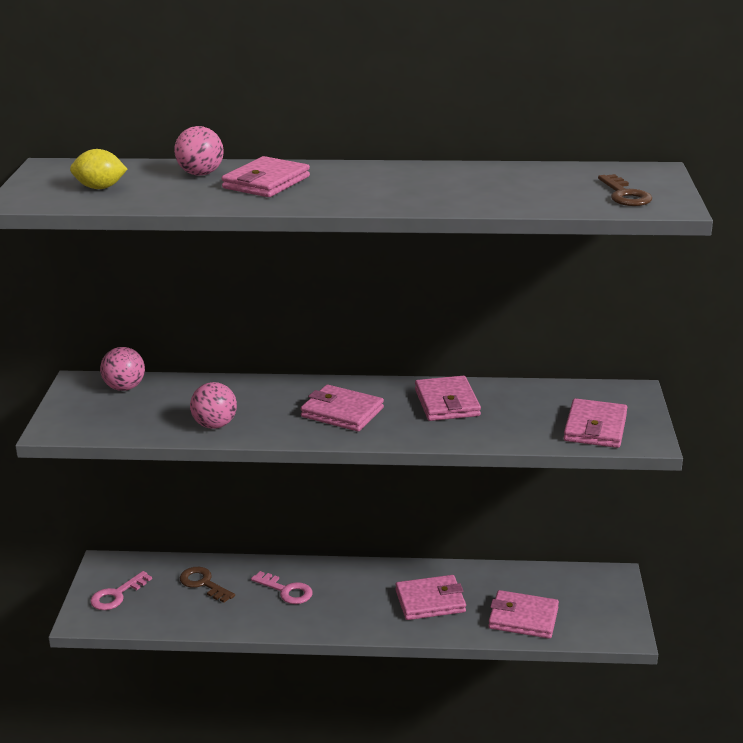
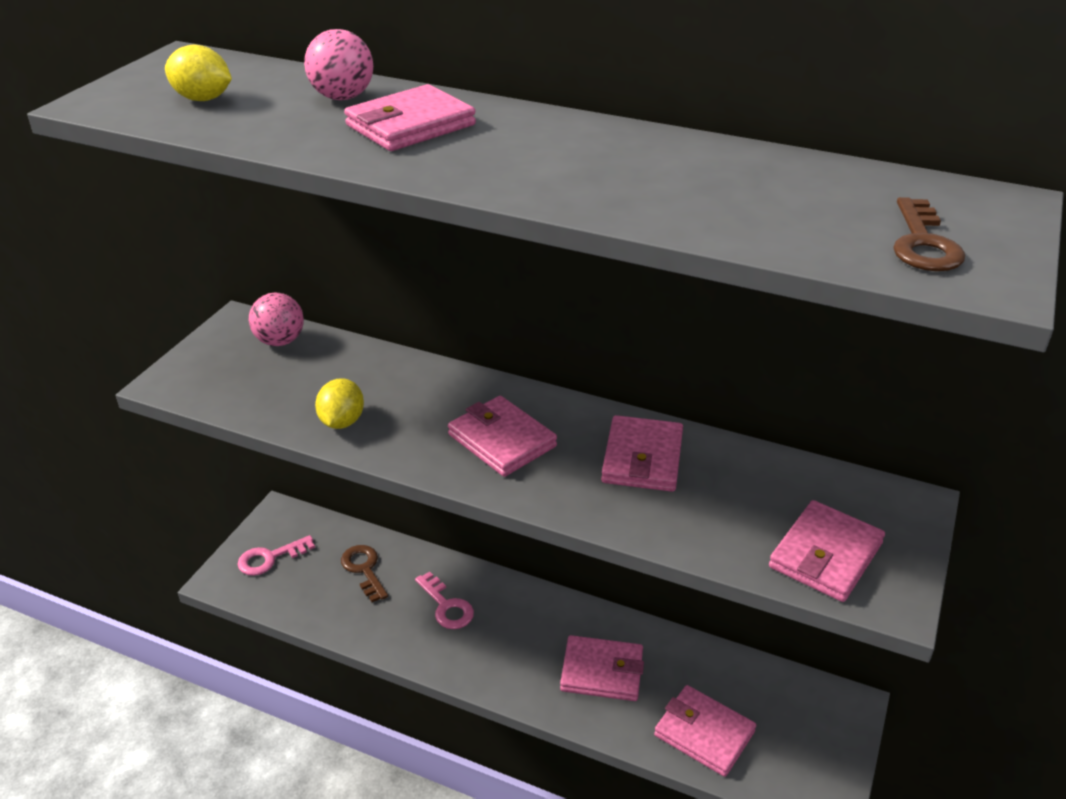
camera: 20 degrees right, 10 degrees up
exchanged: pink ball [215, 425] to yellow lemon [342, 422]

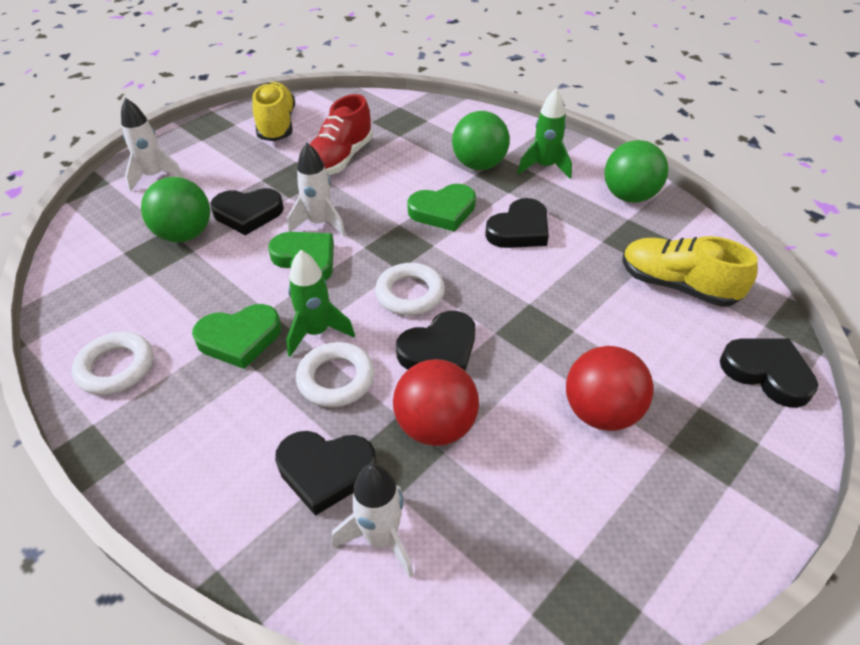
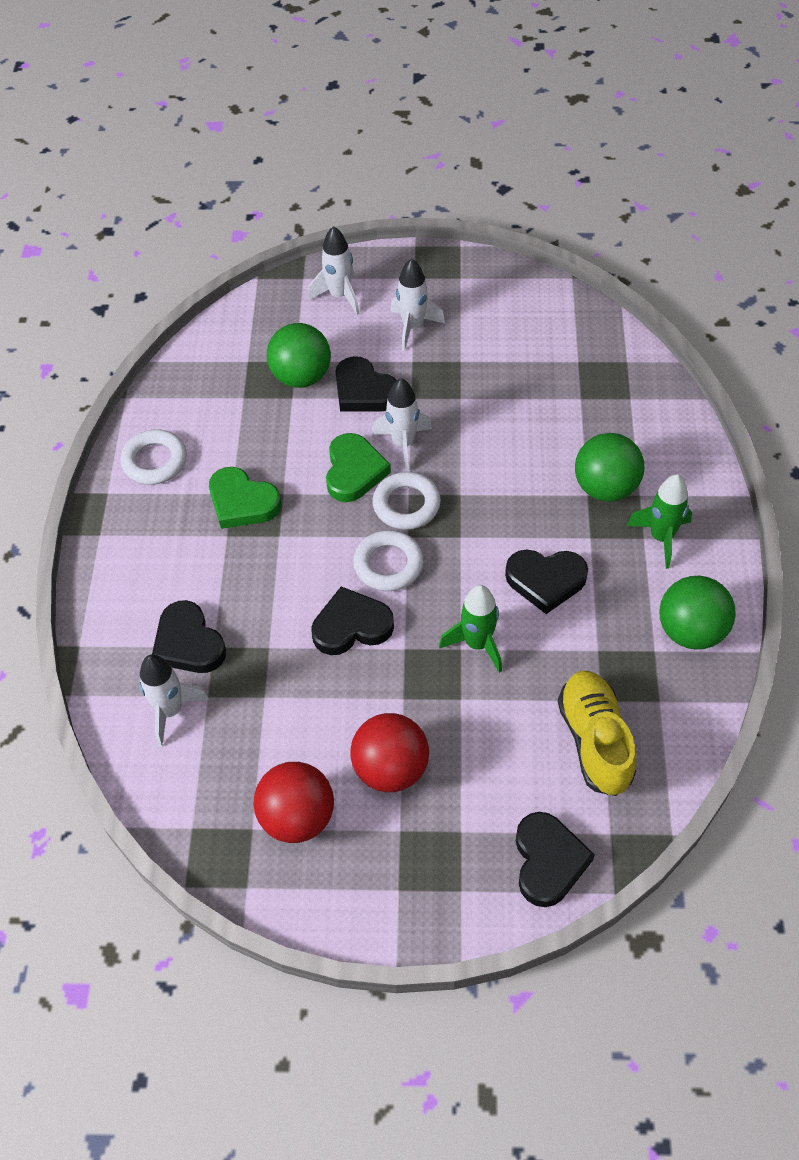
camera: 50 degrees right, 10 degrees up
missing: yellow shoe [277, 125]; red shoe [340, 159]; green heart [443, 211]
appeared: white rocket [413, 327]
relocated: green rocket [317, 332] to [477, 644]; white ring [336, 379] to [406, 505]; red ball [435, 426] to [297, 817]
spun: black heart [439, 349] = [351, 626] 150 degrees clockwise

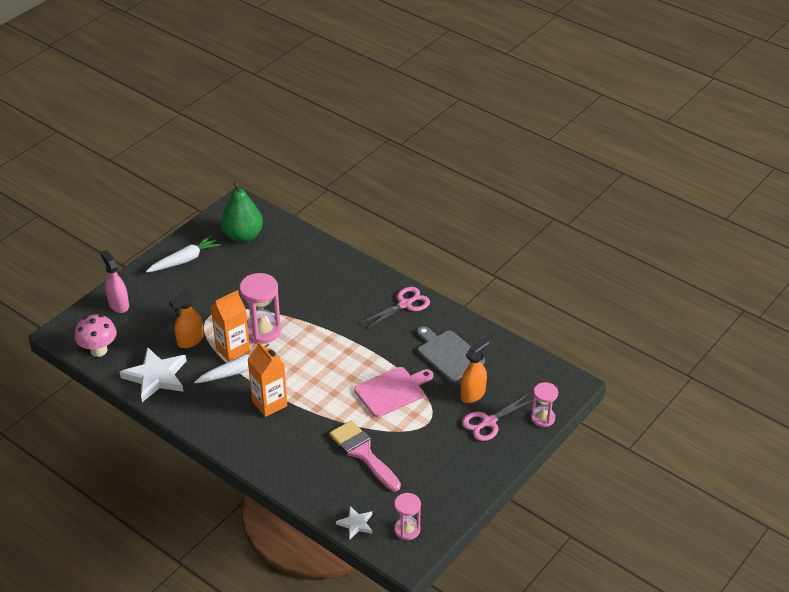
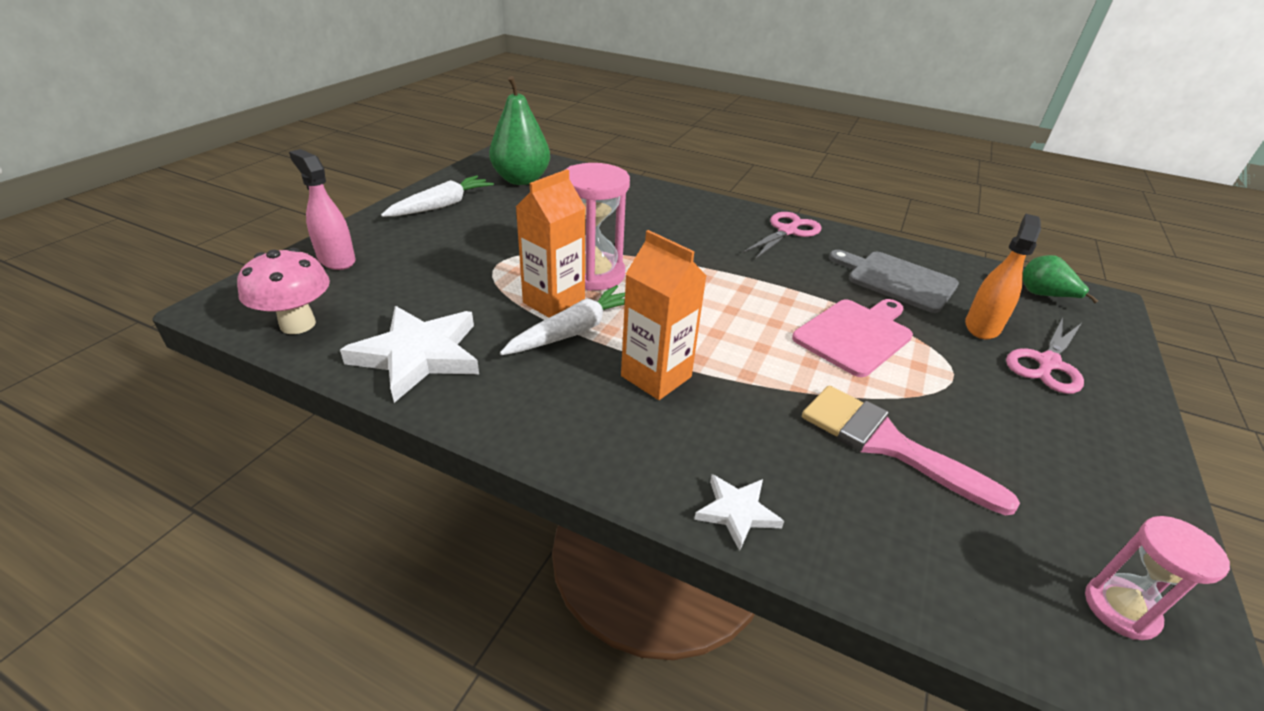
camera: 15 degrees left, 5 degrees down
missing: orange spray bottle [190, 340]; pink hourglass [543, 418]
appeared: green pear [1044, 295]
relocated: white star [356, 524] to [737, 512]

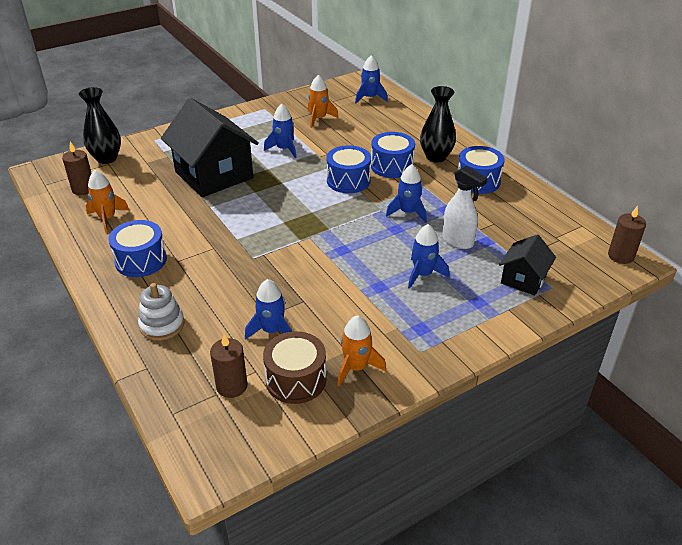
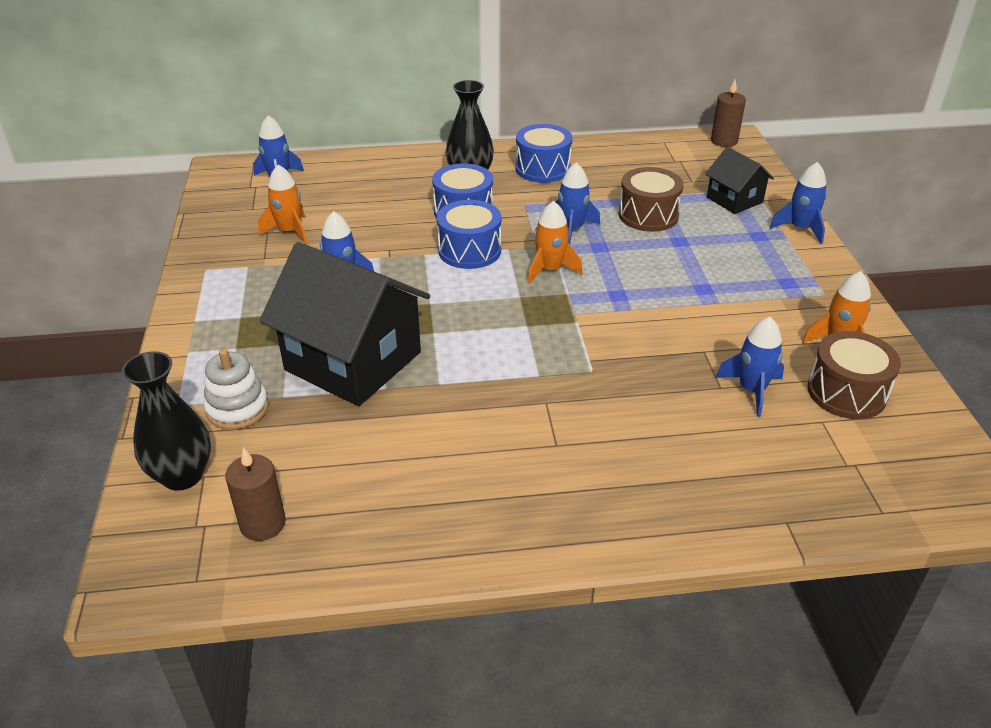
camera: 65 degrees left, 0 degrees up
missing: blue drum [141, 260]; brown candle [232, 386]
relocated: orange rocket [107, 218] to [550, 270]; blue rocket [423, 274] to [800, 229]; white stacking toy [162, 325] to [237, 408]
exchanged: white spray bottle [458, 241] to brown drum [648, 215]
spun: black house [214, 175] = [353, 361] 45 degrees clockwise

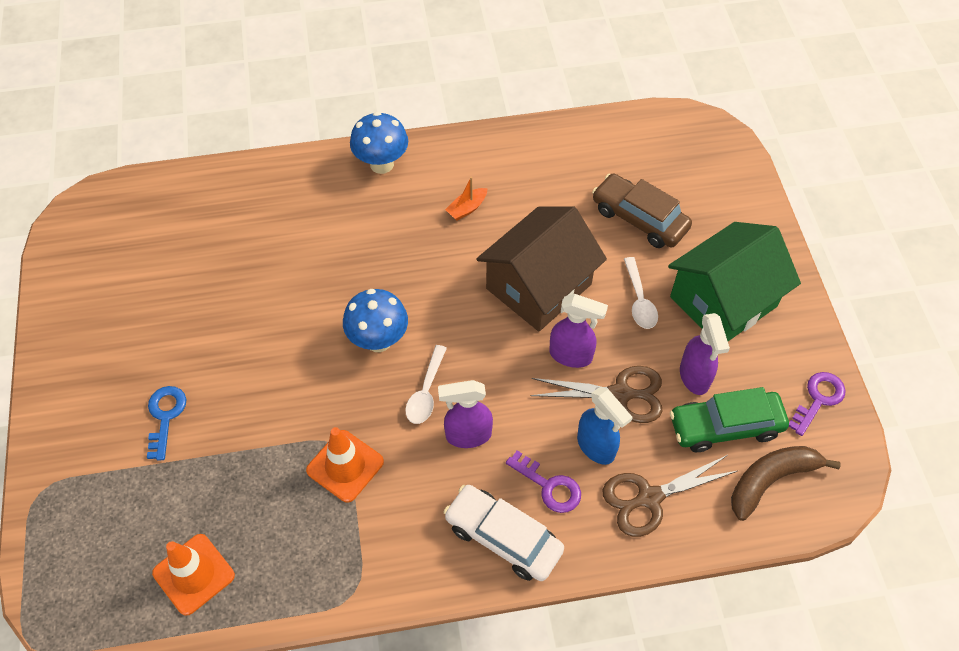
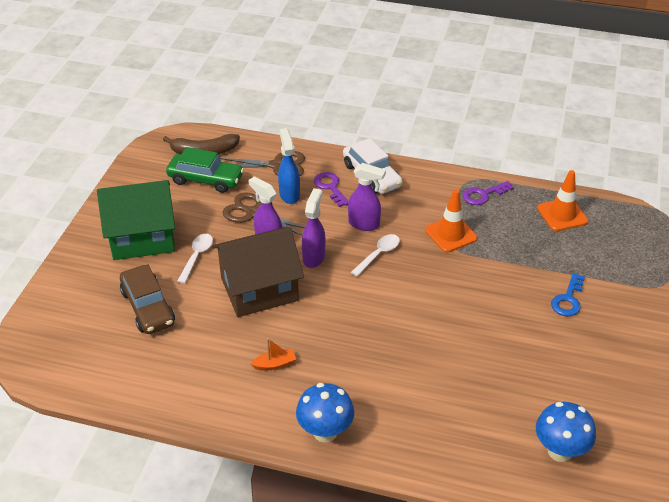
camera: 155 degrees left, 15 degrees down
relocated: blue mushroom [378, 340] to [559, 451]; purple spray bottle [694, 377] to [314, 257]; purple key [818, 399] to [483, 195]

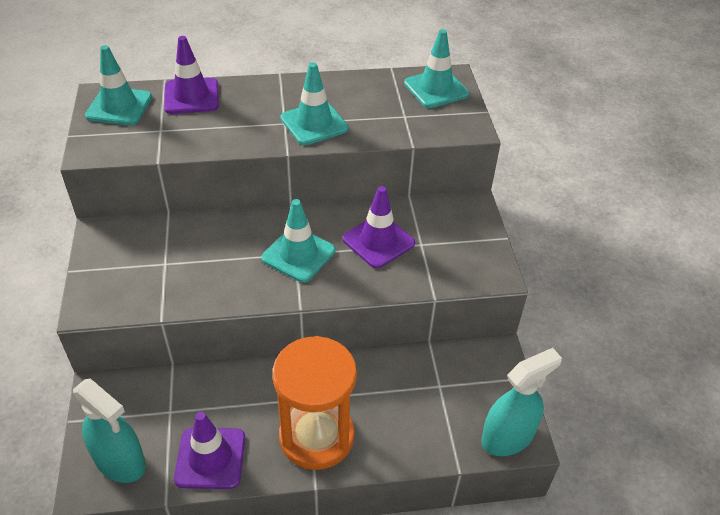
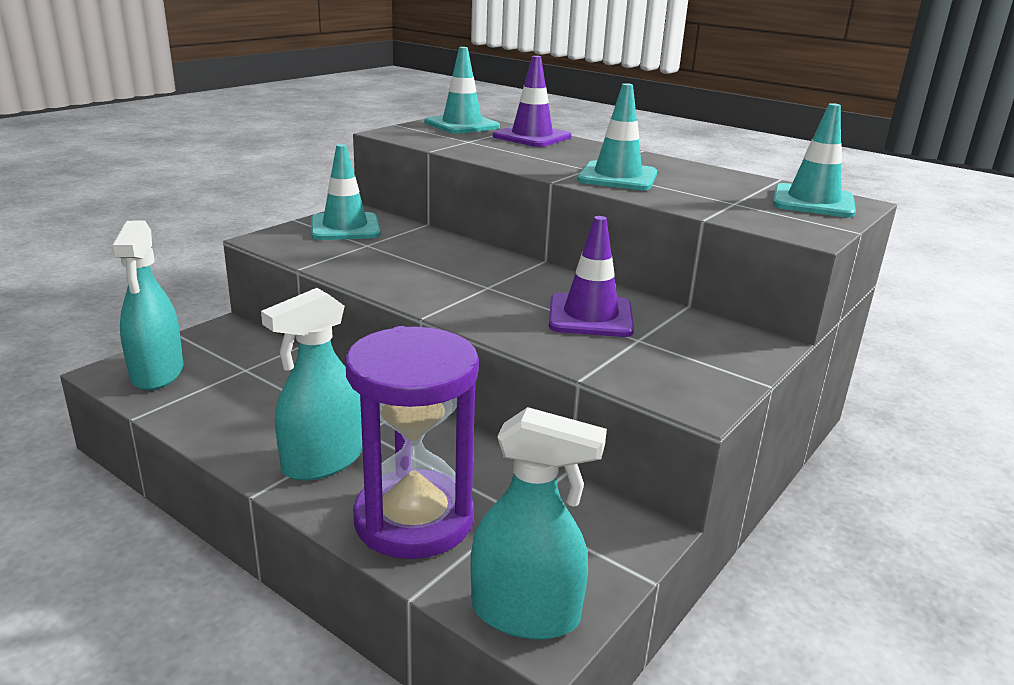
camera: 45 degrees right, 20 degrees down
missing: purple traffic cone [210, 458]
appeared: purple hourglass [414, 519]
relocated: turquoise traffic cone [298, 254] to [345, 227]
exchanged: orange hourglass [316, 436] to turquoise spray bottle [322, 461]

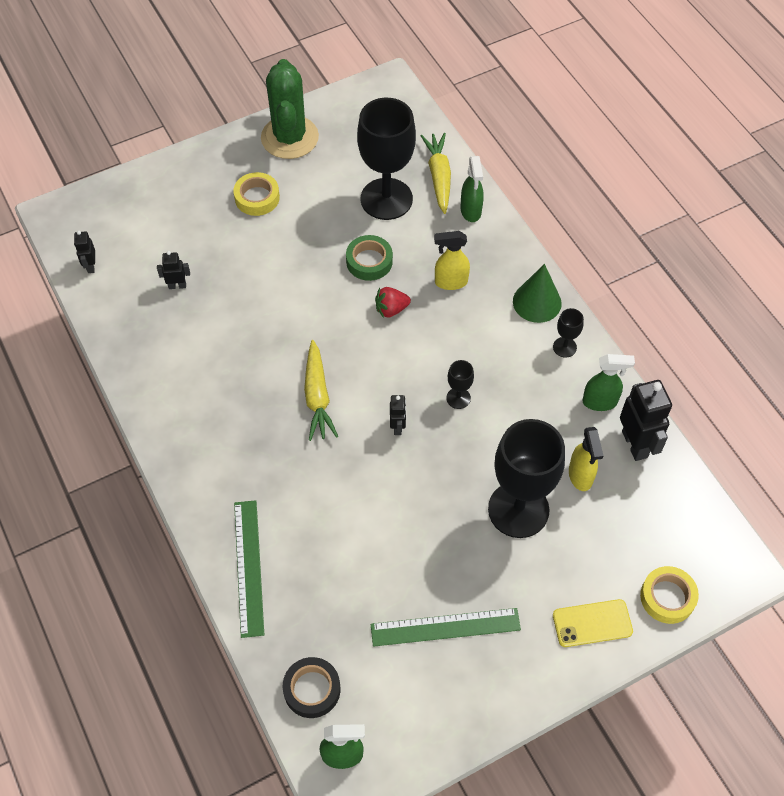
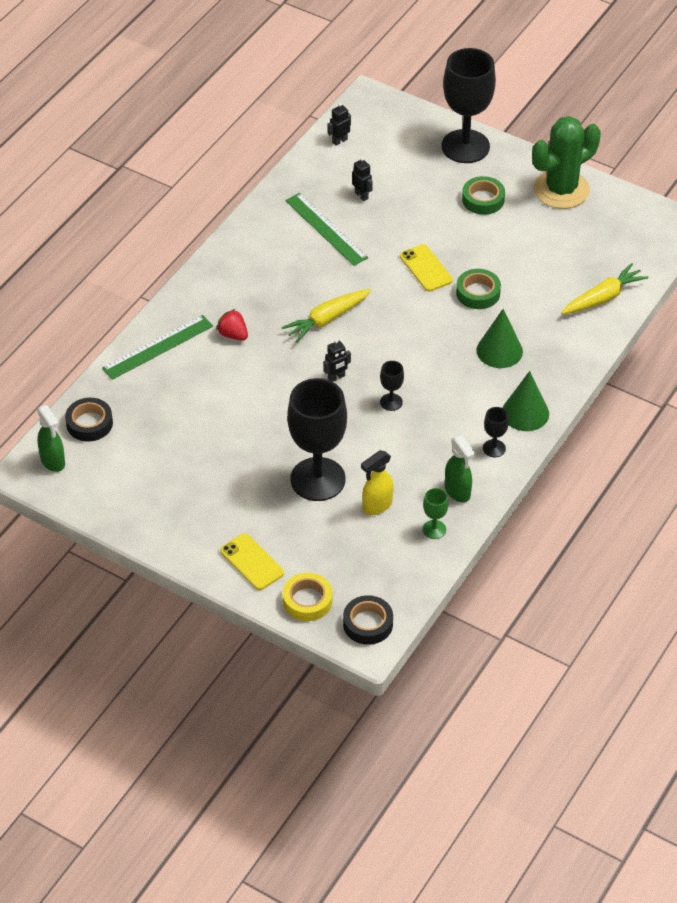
camera: 60 degrees right, 10 degrees down
missing: green spray bottle [471, 211]
appeared: yellow phone [426, 268]; black tape [368, 624]
relocated: black goblet [386, 199] to [465, 146]; red strawberry [391, 309] to [233, 335]; green ruler [445, 627] to [326, 229]
exchanged: yellow spray bottle [450, 282] to green cone [499, 351]; black robot [635, 444] to green goblet [434, 529]
colour: yellow tape [257, 198] to green tape [483, 199]

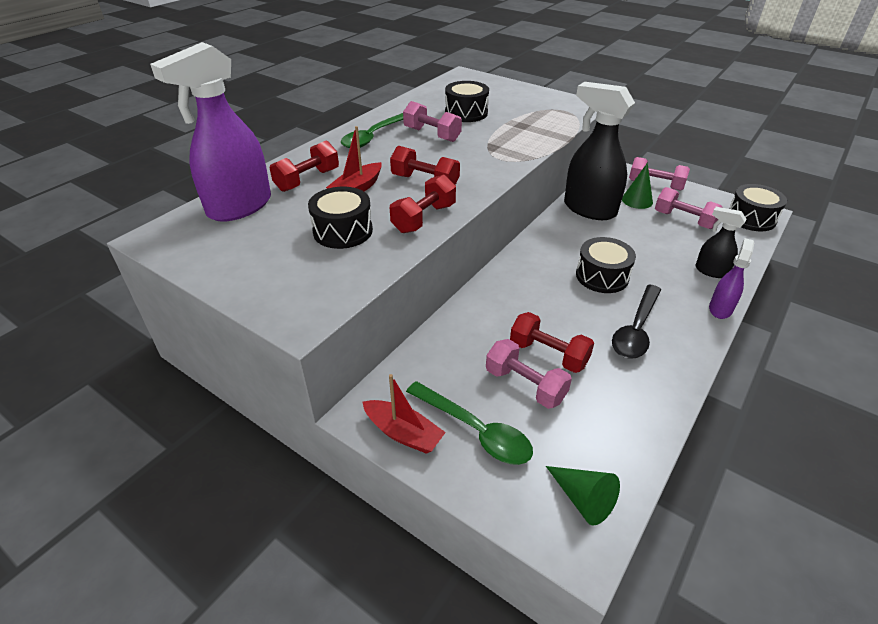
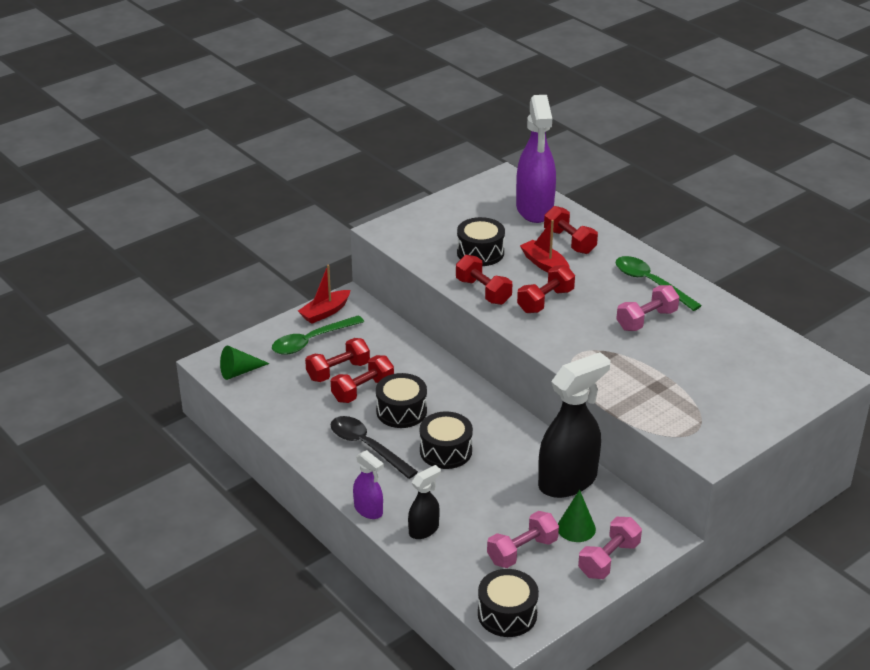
camera: 105 degrees right, 5 degrees down
relocated: black drum [466, 113] to [401, 411]
colour: pink dumbbell [525, 385] to red dumbbell [338, 371]
spun: purple spray bottle [239, 207] = [534, 210] 150 degrees counterclockwise

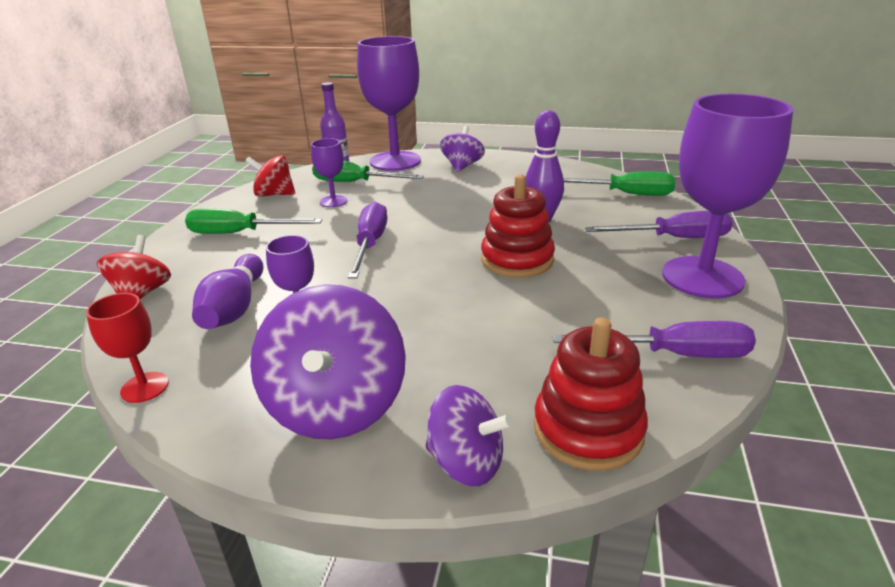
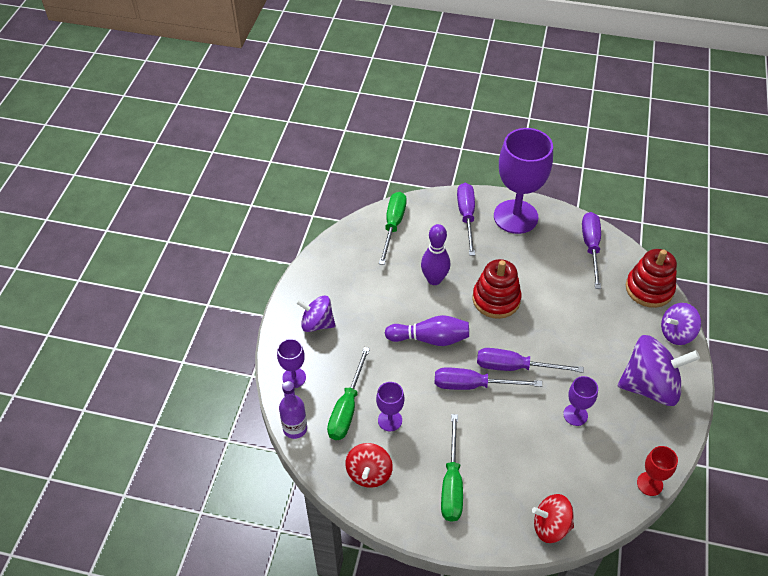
camera: 90 degrees left, 20 degrees up
appeared: purple screwdriver [515, 367]
relocated: purple bowling pin [234, 308] to [430, 339]
spun: purple spinning top [466, 462] = [676, 333] 135 degrees counterclockwise
size: purple goblet [395, 161] = [294, 377] x0.46

